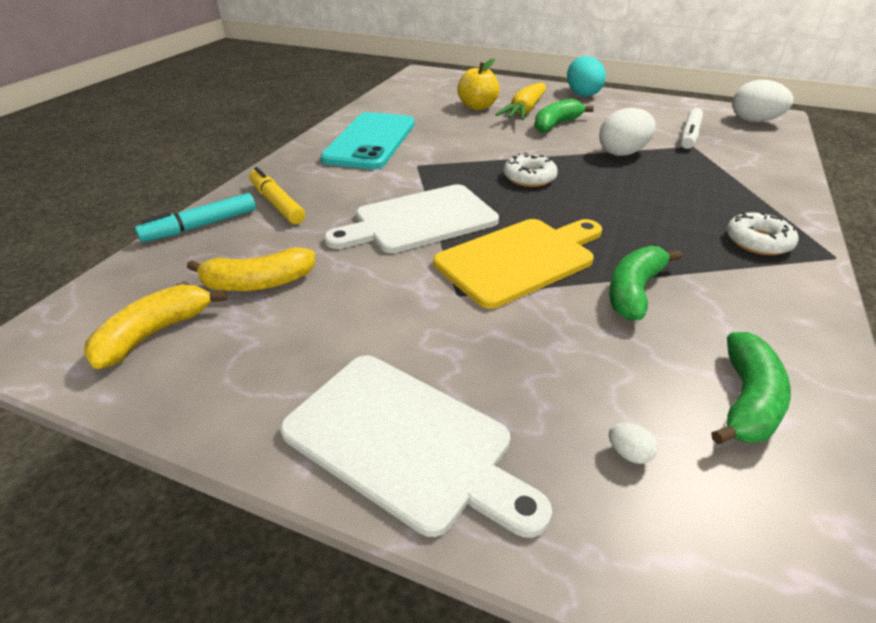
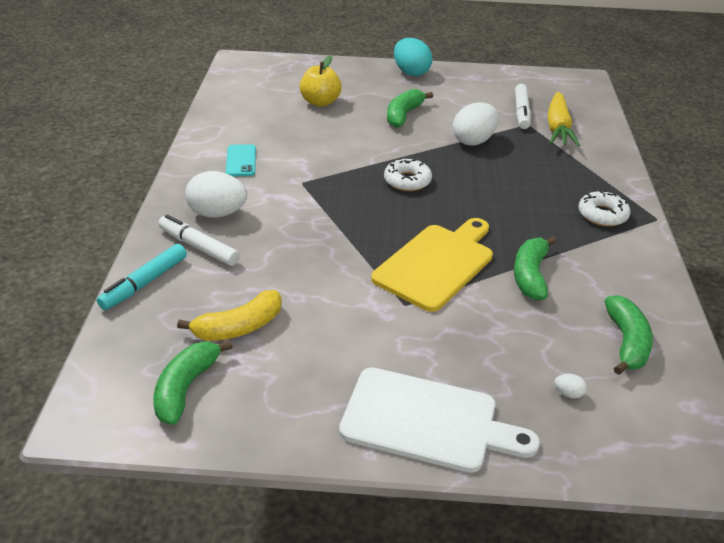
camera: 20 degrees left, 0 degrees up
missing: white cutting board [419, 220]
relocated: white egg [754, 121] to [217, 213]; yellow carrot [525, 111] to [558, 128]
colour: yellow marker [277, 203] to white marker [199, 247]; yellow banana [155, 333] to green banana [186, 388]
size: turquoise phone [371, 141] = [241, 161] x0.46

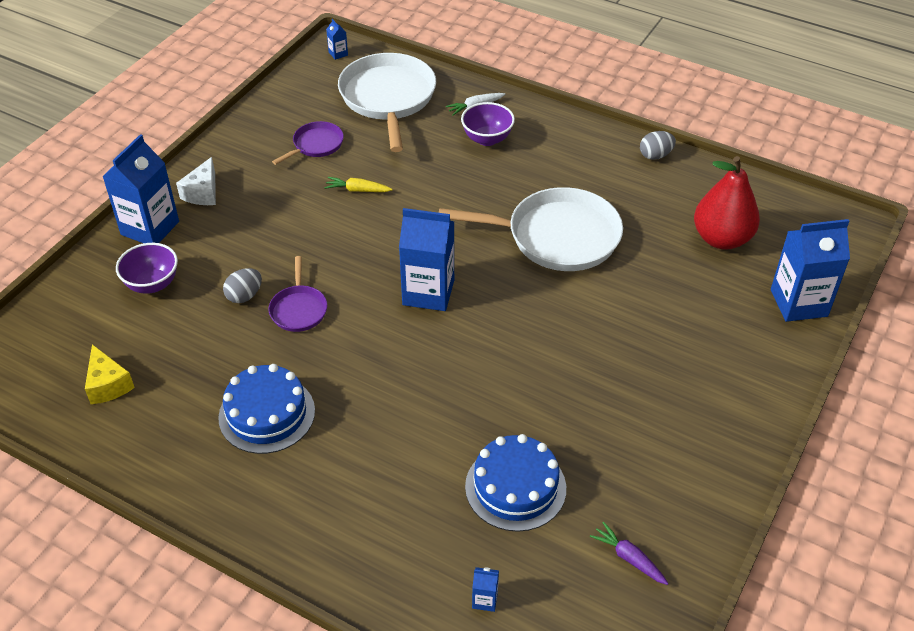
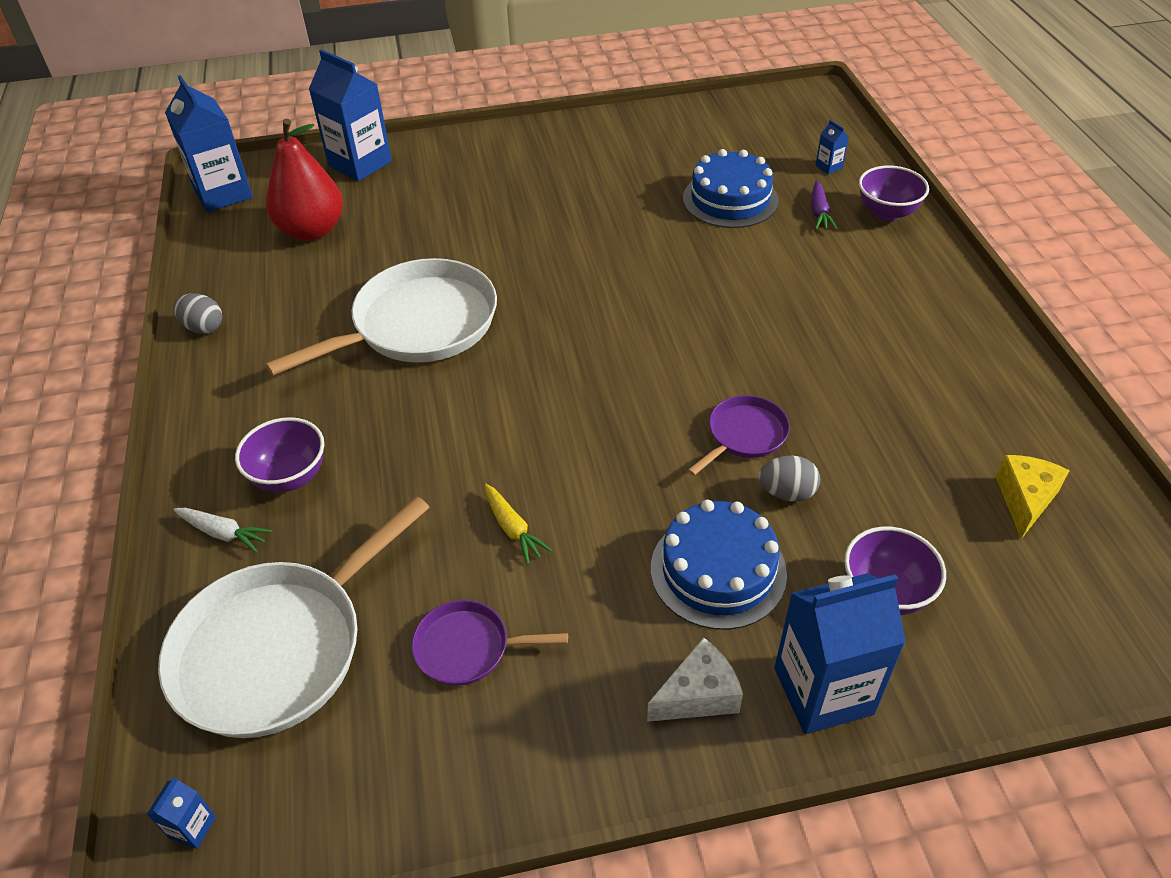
camera: 130 degrees left, 0 degrees up
appeared: purple bowl [887, 212]
relocated: blue carton [428, 292] to [223, 194]; blue cake [267, 414] to [718, 570]; purple carrot [629, 558] to [819, 212]
spun: white pan [557, 236] = [418, 324] 90 degrees clockwise

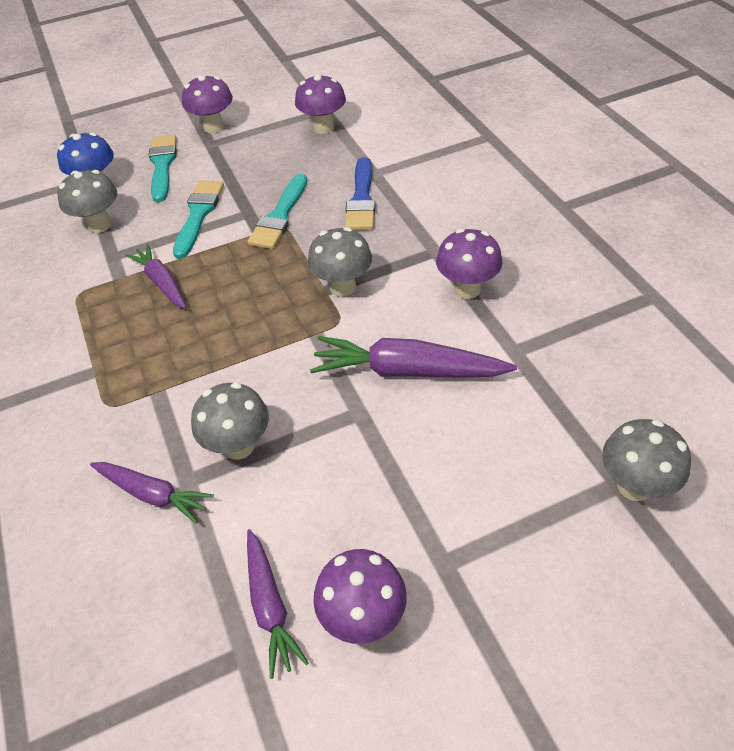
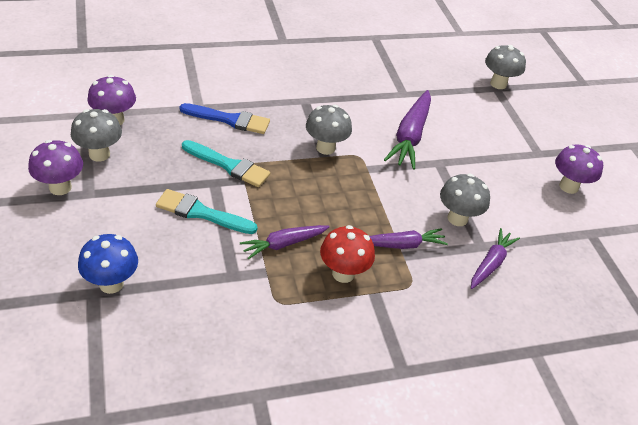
camera: 90 degrees left, 5 degrees down
missing: turquoise brush [162, 165]; purple mushroom [467, 289]
appeared: red mushroom [343, 273]
relocated: grey mushroom [100, 225] to [99, 154]; purple carrot [270, 606] to [402, 245]

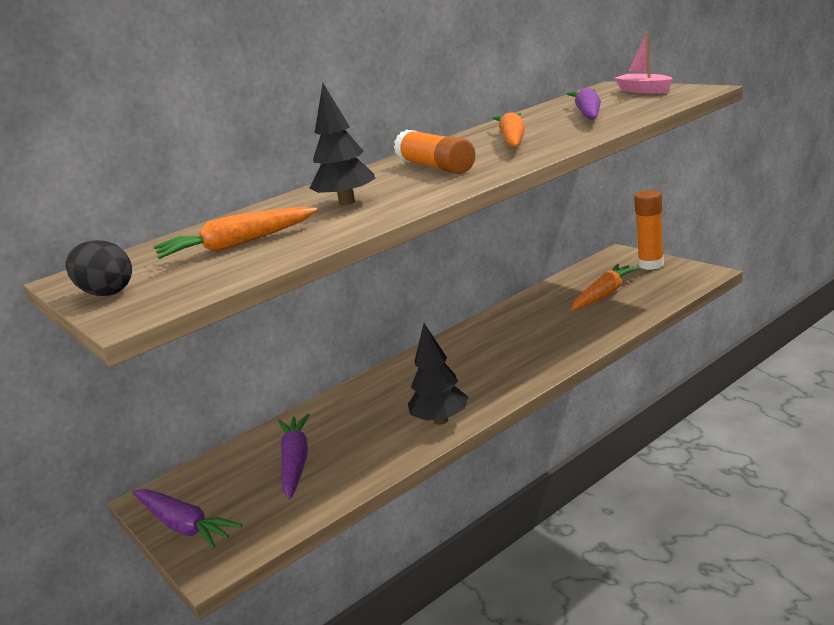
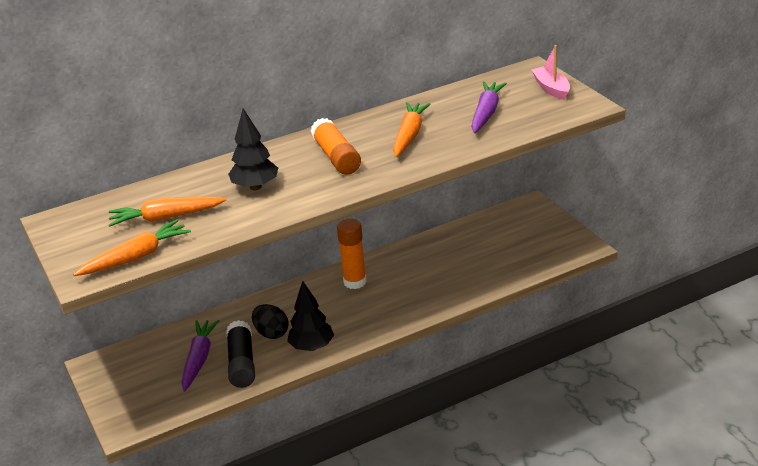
camera: 10 degrees right, 10 degrees up
missing: purple carrot [184, 526]
appeared: black glue stick [242, 363]
relocated: orange glue stick [651, 265] to [355, 282]; black egg [106, 293] to [271, 333]; orange carrot [604, 294] to [136, 257]

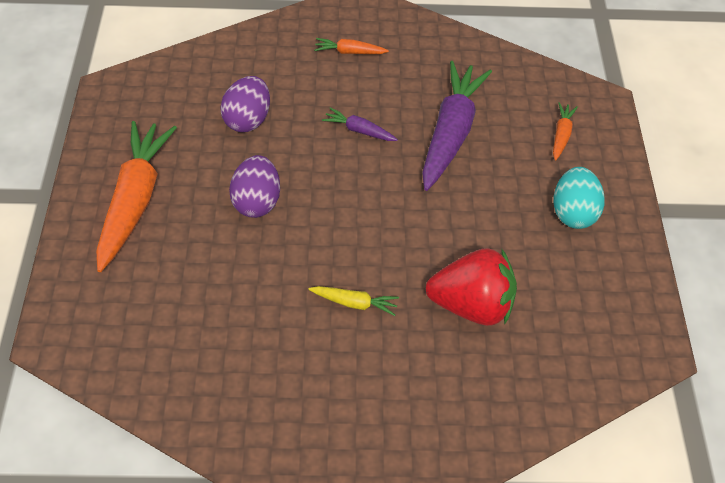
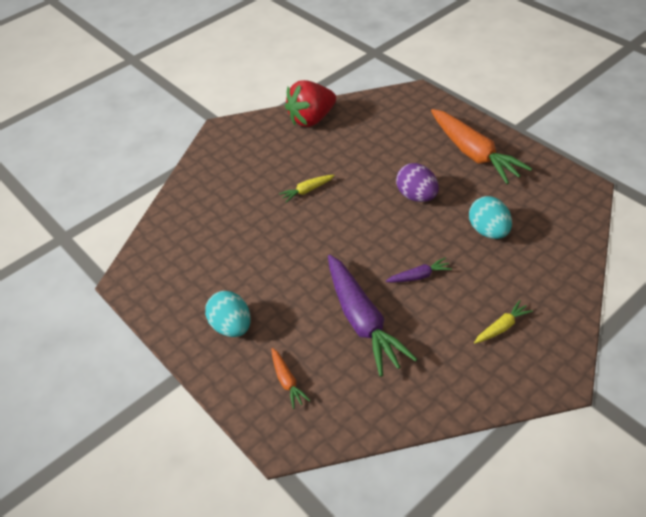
camera: 145 degrees right, 5 degrees down
relocated: red strawberry [471, 306] to [312, 119]
colour: orange carrot [349, 52] to yellow carrot [502, 327]; purple egg [247, 120] to turquoise egg [488, 231]

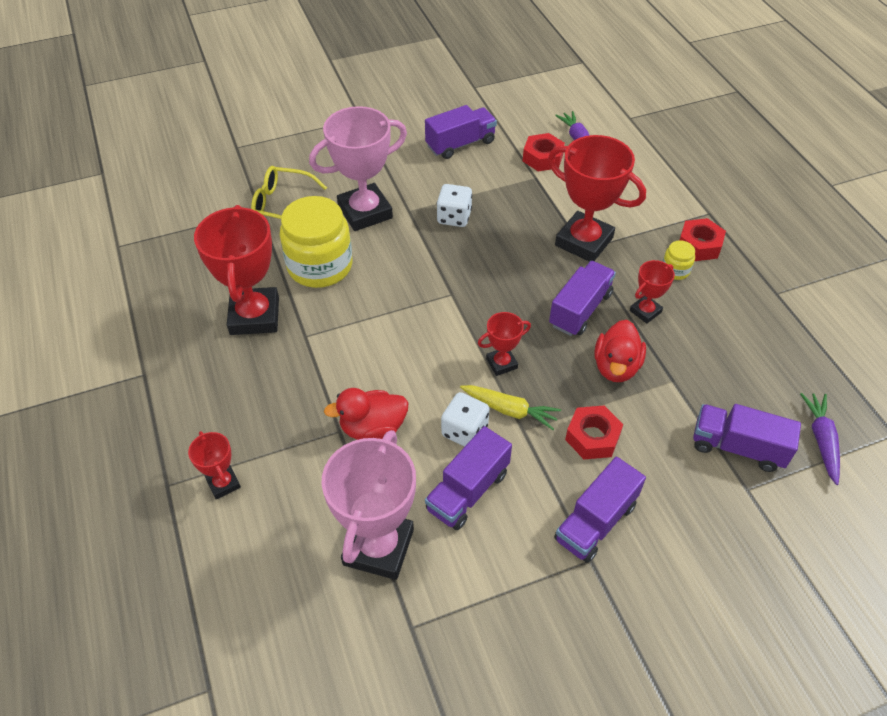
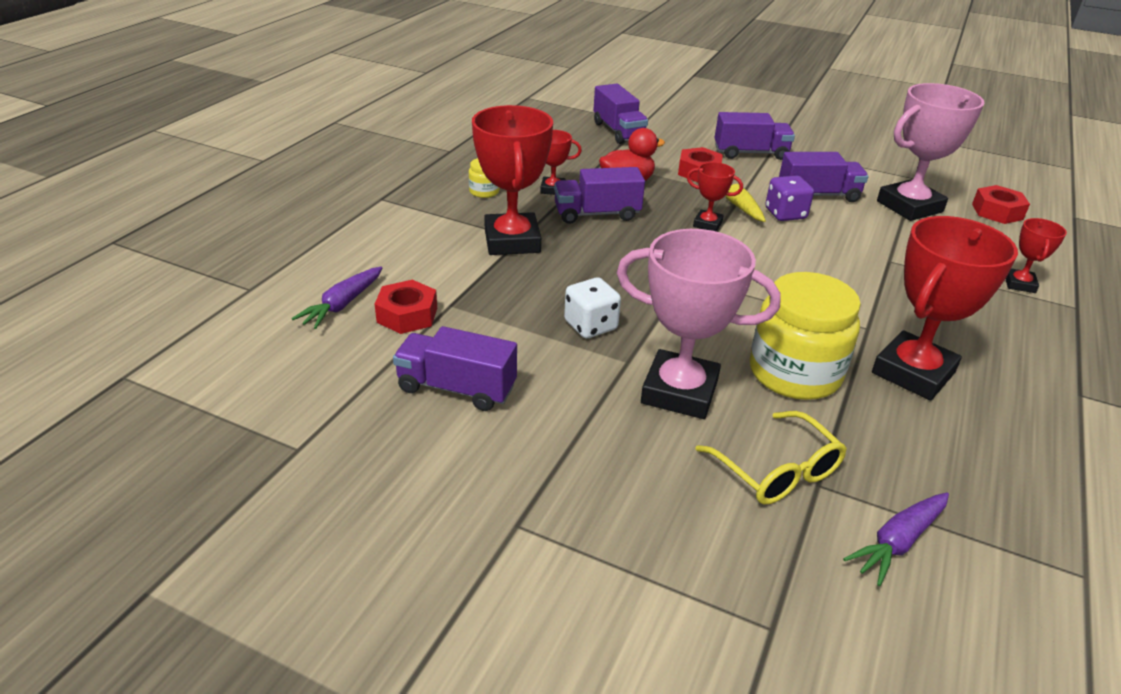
camera: 135 degrees left, 15 degrees down
missing: red duck [373, 428]
relocated: red nut [699, 245] to [997, 212]; purple carrot [821, 440] to [897, 542]
colour: white dice [464, 431] to purple dice [785, 214]

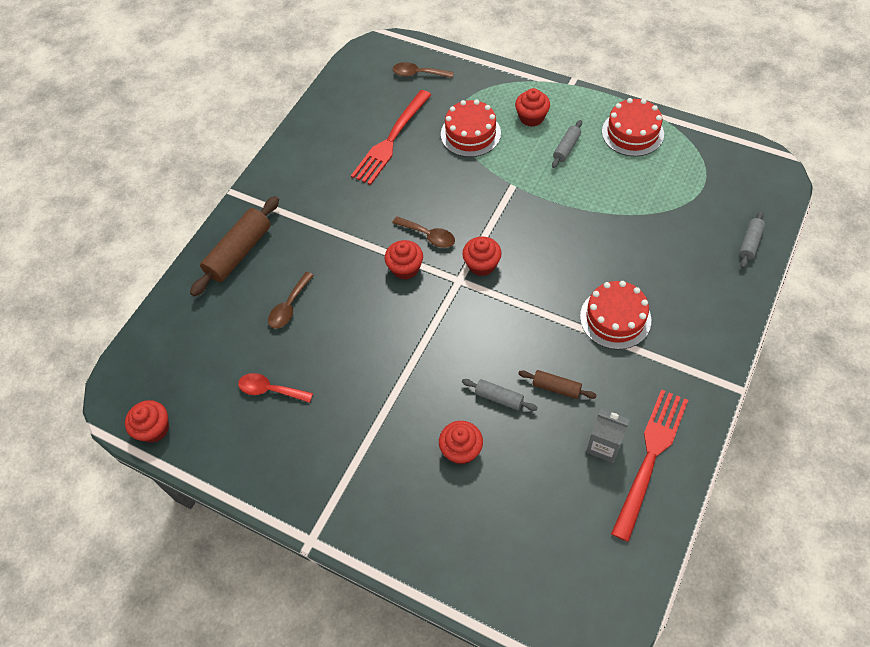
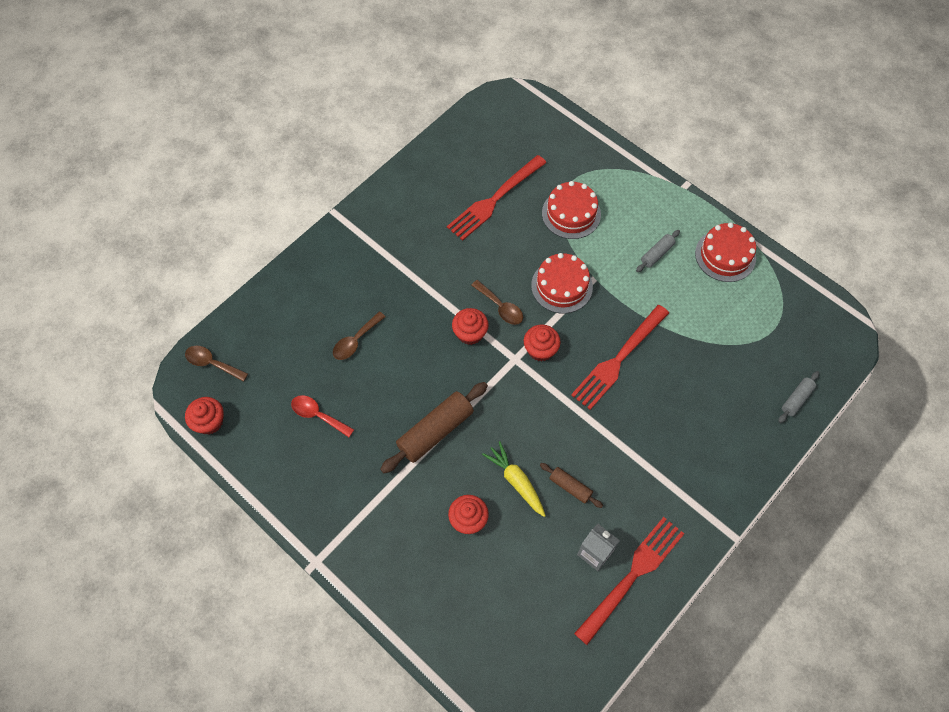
camera: 10 degrees right, 5 degrees up
missing: red cupcake [531, 117]
appeared: red fork [618, 360]
relocated: brown spoon [418, 74] to [212, 363]; brown rolling pin [239, 252] to [435, 431]; red cake [615, 318] to [561, 286]
exchanged: grey rolling pin [499, 398] to yellow carrot [516, 481]

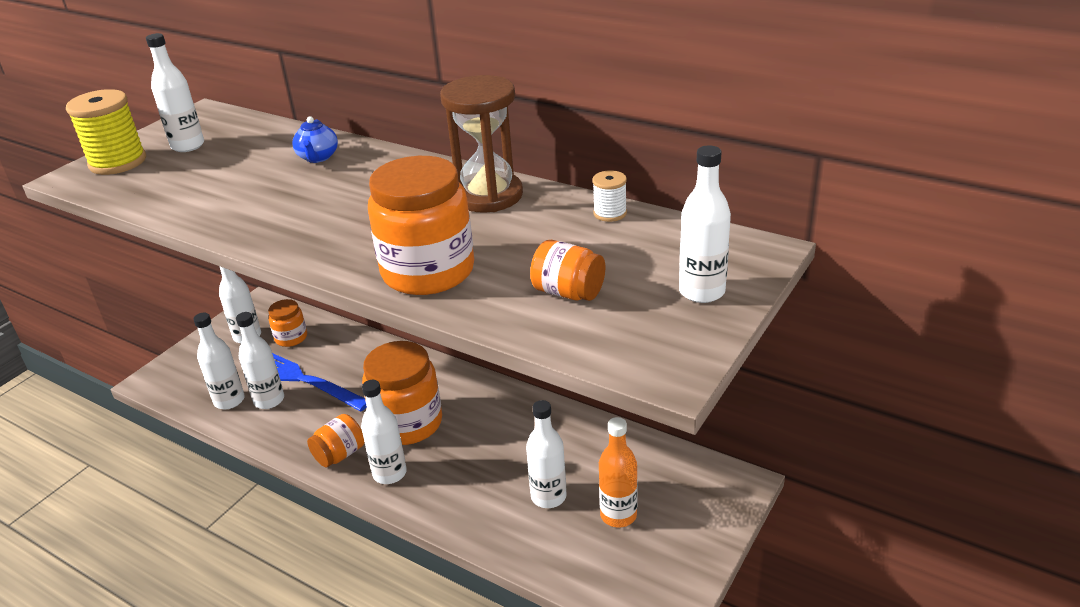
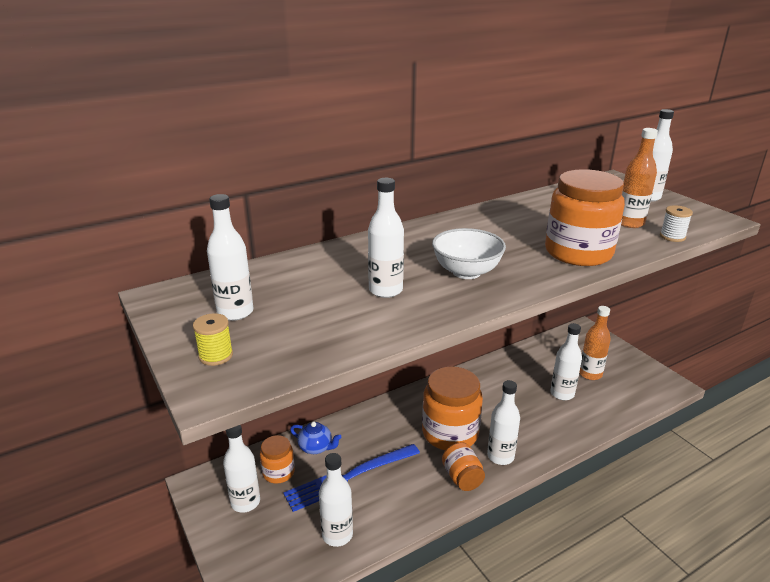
camera: 65 degrees left, 5 degrees down
missing: brown hourglass [488, 196]
appeared: white bowl [466, 272]
relocated: blue teapot [318, 157] to [316, 447]; white spool [610, 213] to [672, 237]; white bottle [269, 400] to [385, 290]
exchanged: orange jar [568, 292] to orange bottle [630, 223]
size: yellow spool [118, 162] = [216, 356] x0.51

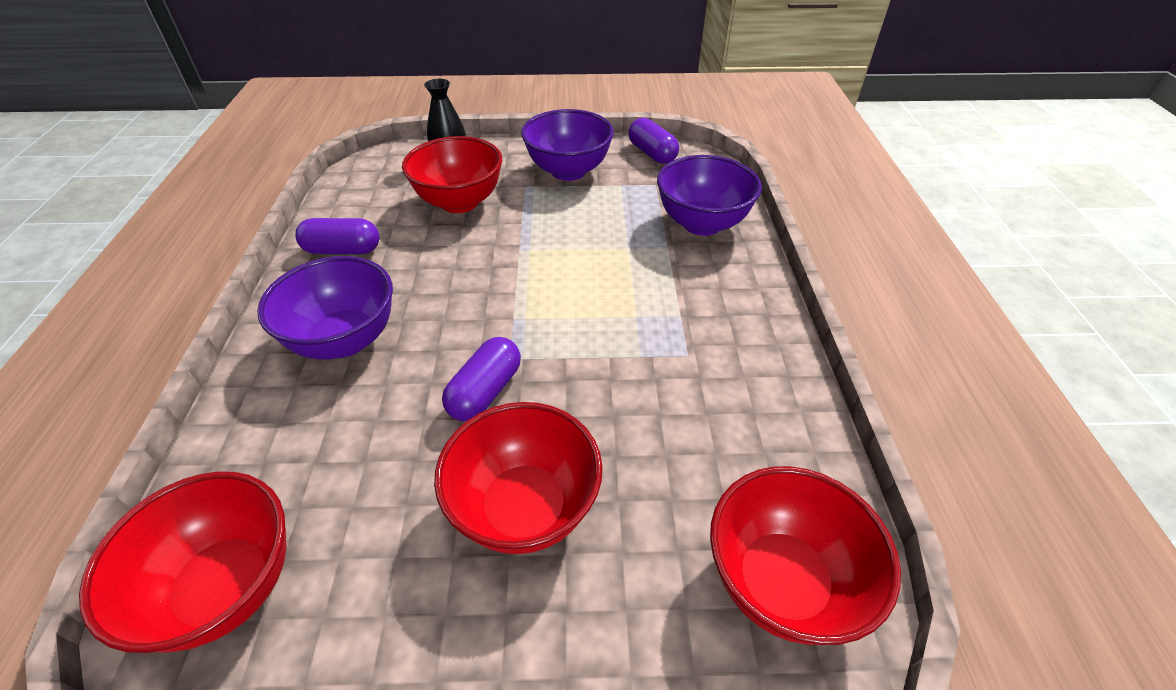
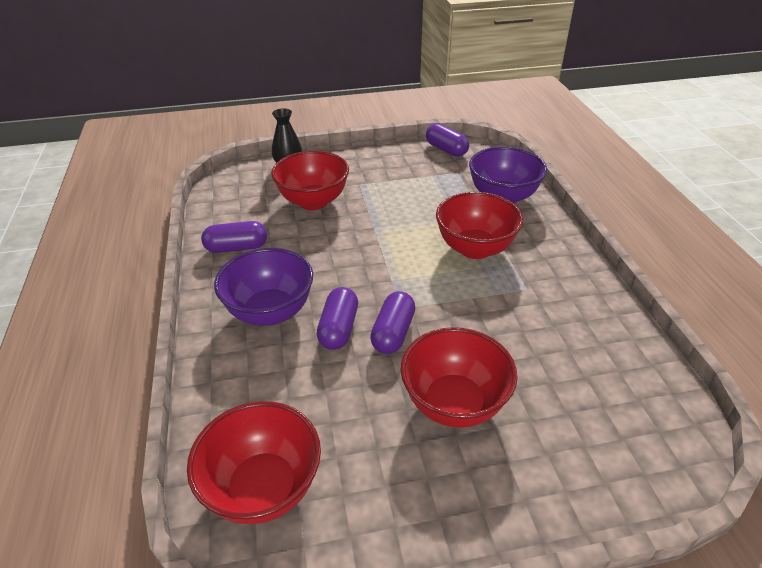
camera: 10 degrees left, 5 degrees down
missing: purple bowl [568, 171]
appeared: purple capsule [339, 328]
relocated: red bowl [782, 581] to [475, 248]

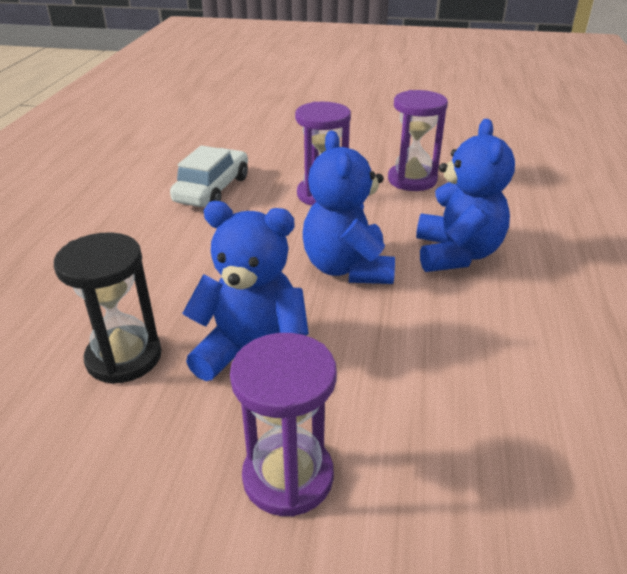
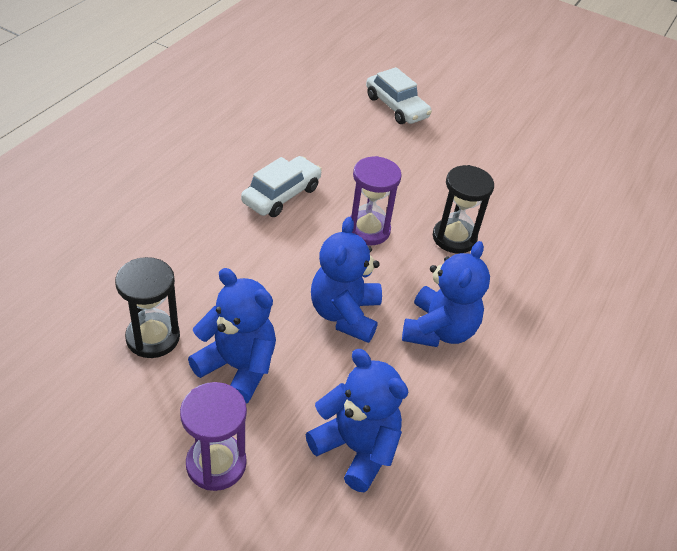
camera: 15 degrees right, 10 degrees up
appeared: white car [396, 107]; blue teddy bear [356, 448]
colour: purple hourglass [412, 180] to black hourglass [454, 238]

